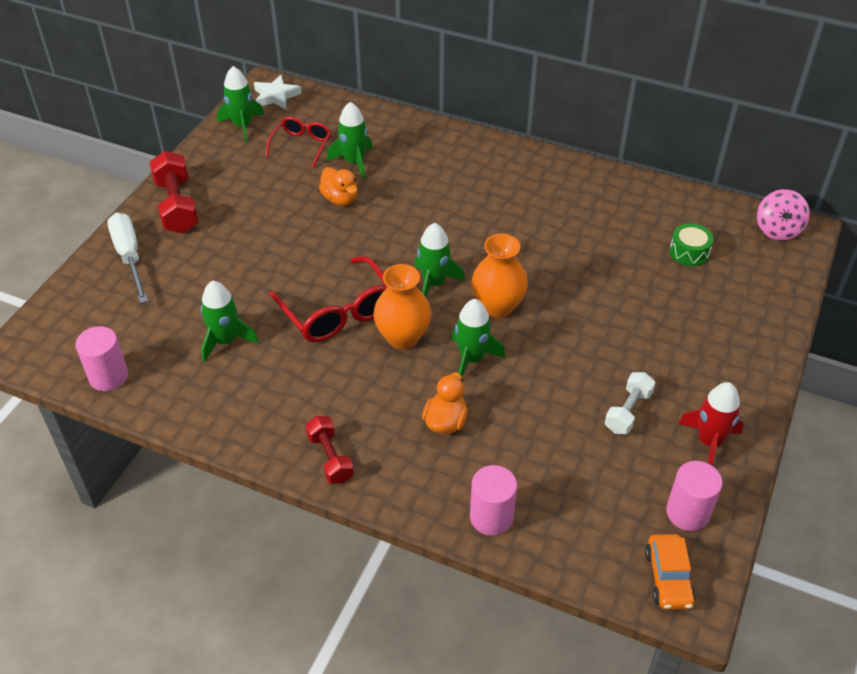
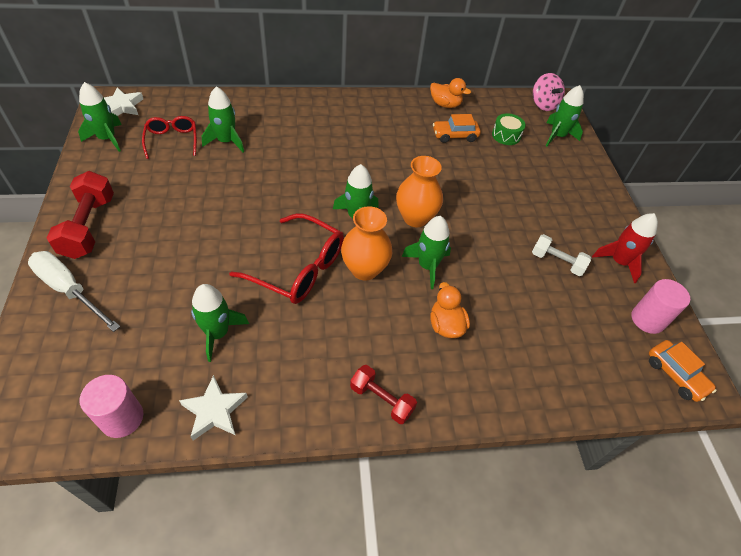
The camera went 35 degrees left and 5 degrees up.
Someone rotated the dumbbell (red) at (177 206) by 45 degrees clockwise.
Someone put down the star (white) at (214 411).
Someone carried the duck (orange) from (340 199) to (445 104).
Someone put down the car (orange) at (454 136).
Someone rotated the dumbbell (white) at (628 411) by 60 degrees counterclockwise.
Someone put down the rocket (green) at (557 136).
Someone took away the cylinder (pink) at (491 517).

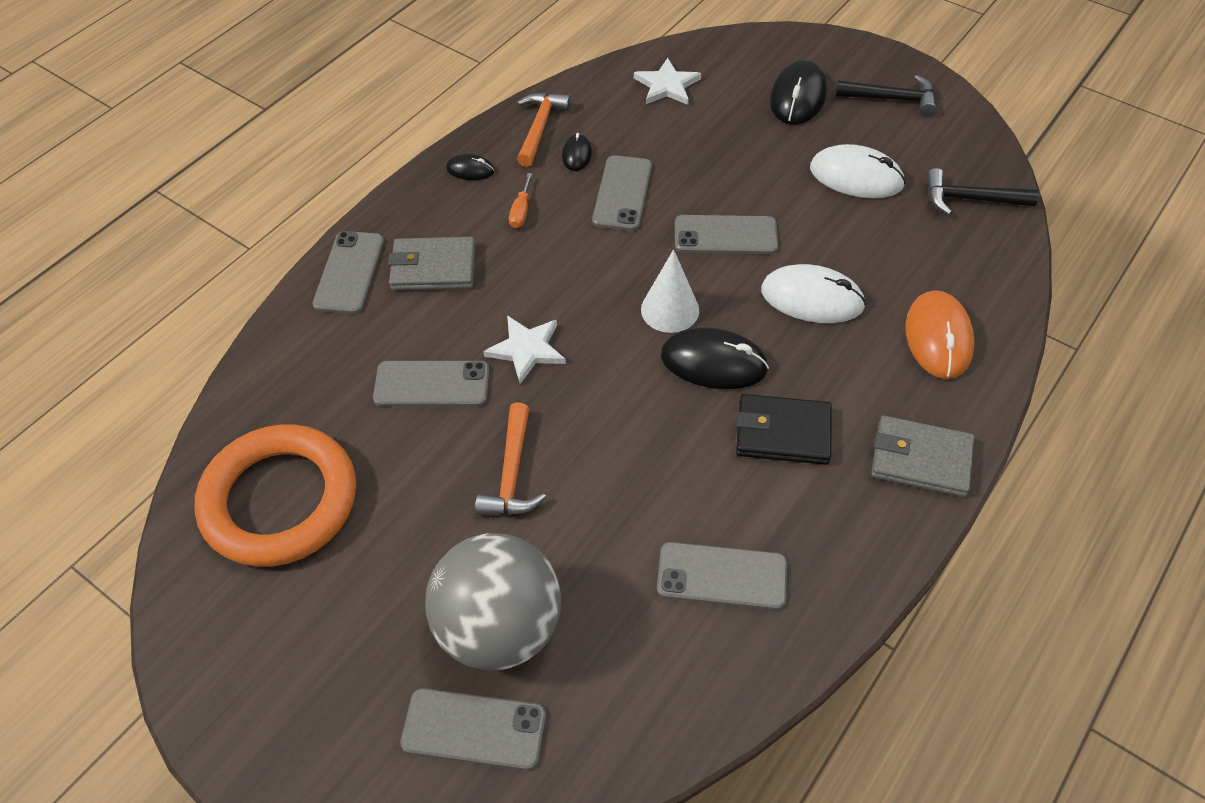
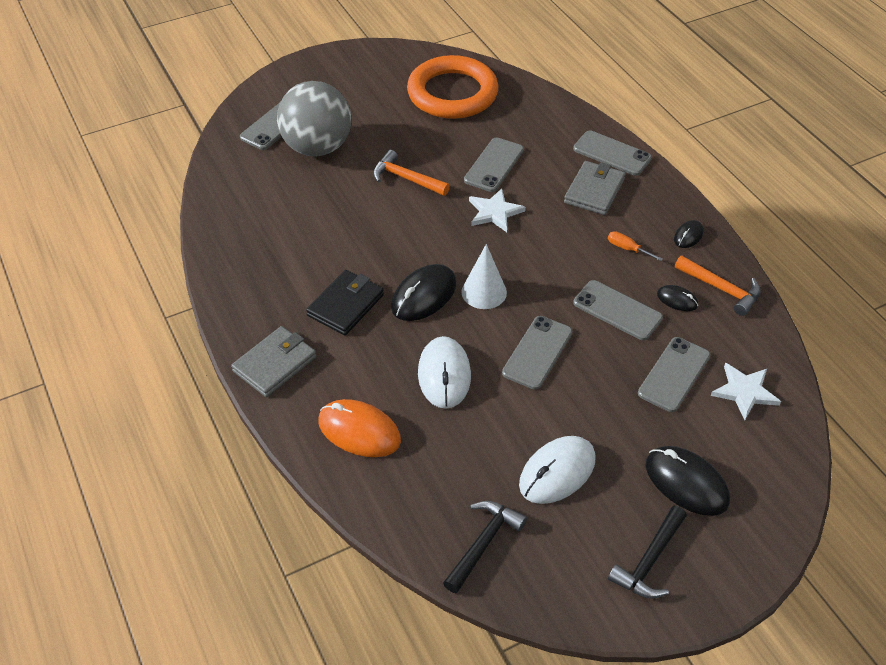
The camera went 115 degrees right and 5 degrees down.
Someone rotated the mouse (white) at (812 298) by 45 degrees counterclockwise.
Someone carried the phone (grey) from (722 576) to (674 374).

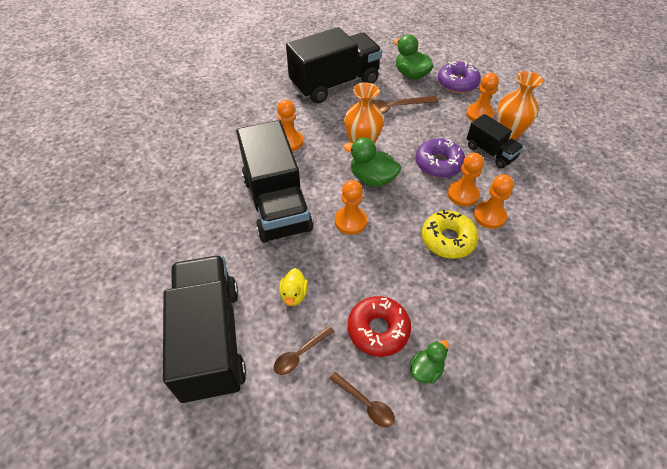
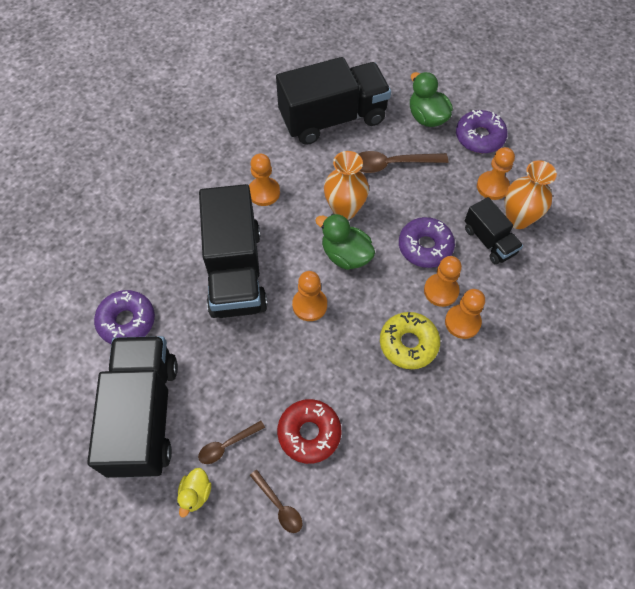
The camera went 10 degrees right and 10 degrees up.
Someone put down the donut (purple) at (127 321).
Someone carried the duck (yellow) from (294 294) to (196 493).
Someone took away the duck (green) at (426 369).

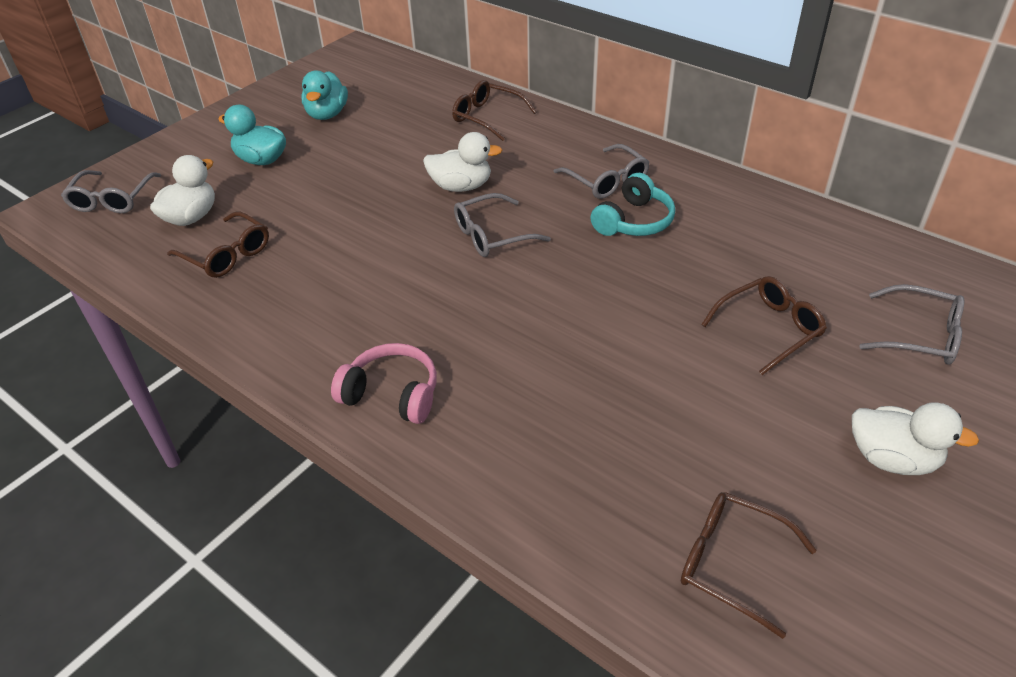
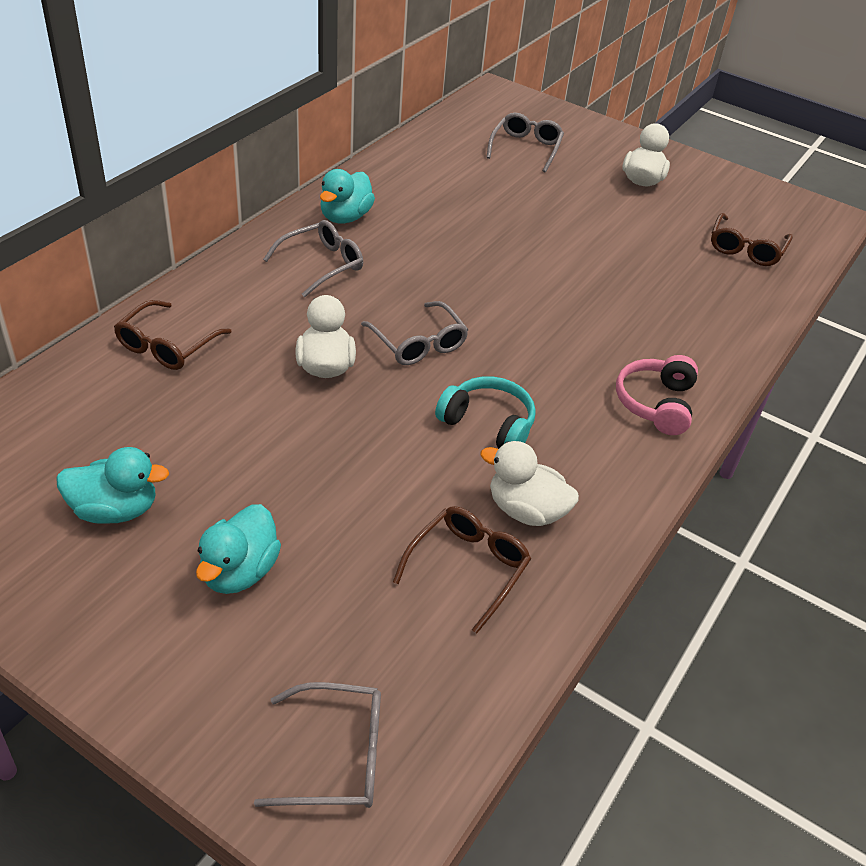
The camera went 100 degrees left and 0 degrees up.
Someone put down the duck (turquoise) at (345 217).
Someone carried the headphones (turquoise) from (634 221) to (488 424).
Someone carried the duck (white) from (191 217) to (526 510).
Someone took away the glasses (brown) at (768 329).

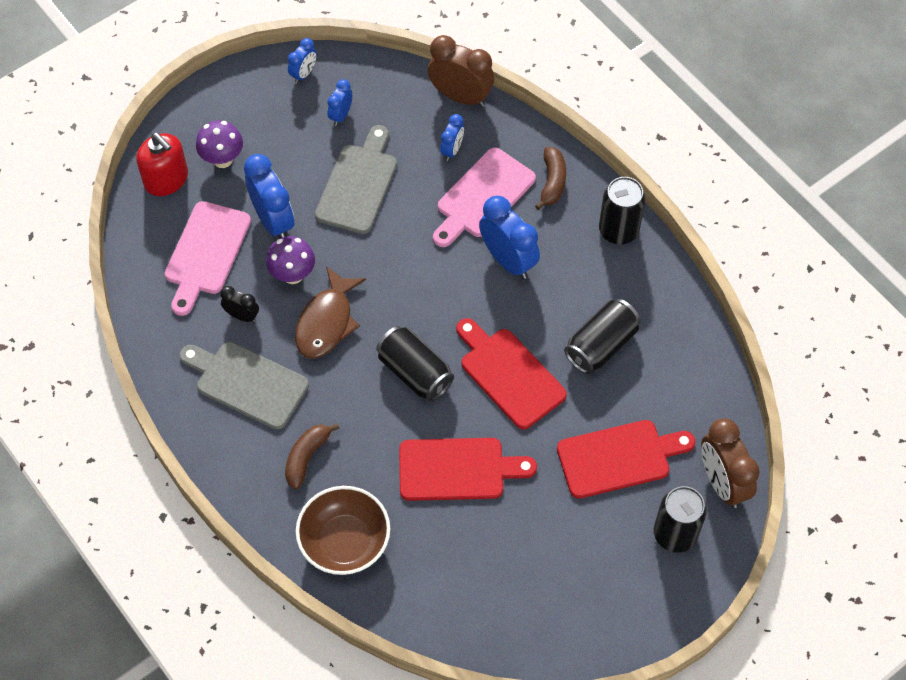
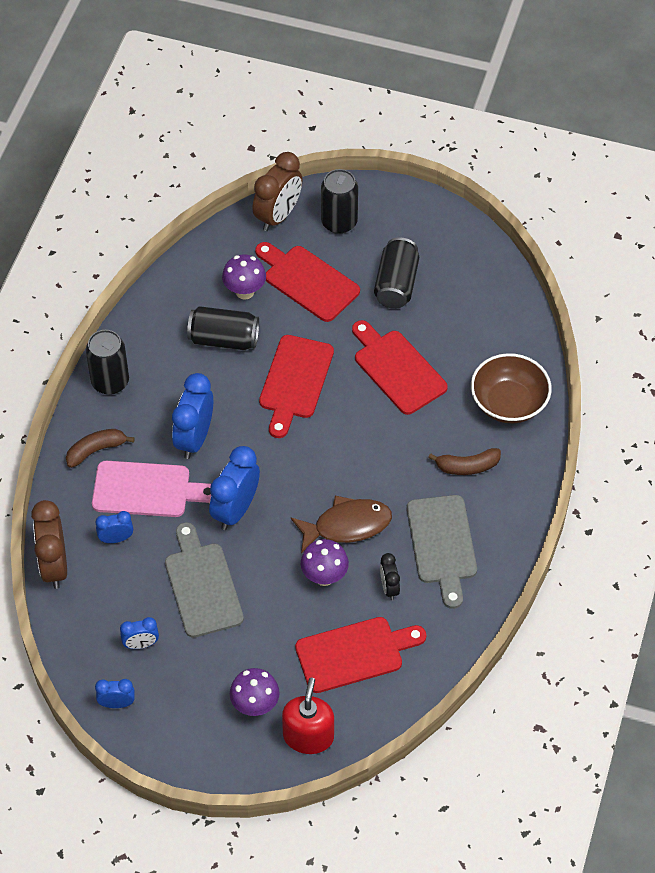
The camera went 125 degrees left and 5 degrees down.
Someone rotated the cutting board (grey) at (358 184) by 90 degrees clockwise.
Someone carried the clock (blue) from (273 221) to (235 510).
Someone put down the mushroom (purple) at (245 291).
Someone repainted the cutting board (pink) at (206 253), which became the cutting board (red) at (354 654).
Someone carried the can (black) from (415 372) to (396 284).

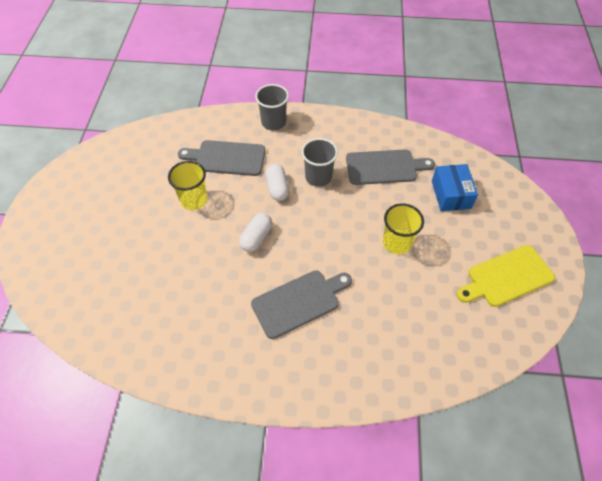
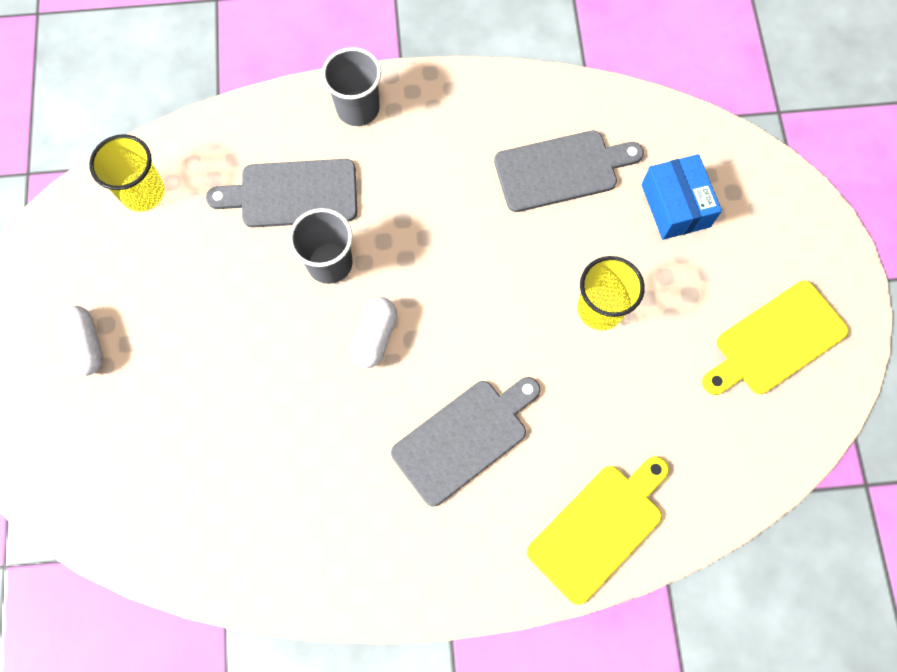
The camera went 10 degrees left and 15 degrees up.
Someone carried the capsule (white) from (277 188) to (86 345).
Someone carried the cup (yellow) from (194 200) to (143 192).
Someone carried the cup (grey) from (318 177) to (329 263).
Someone put down the cutting board (yellow) at (599 528).

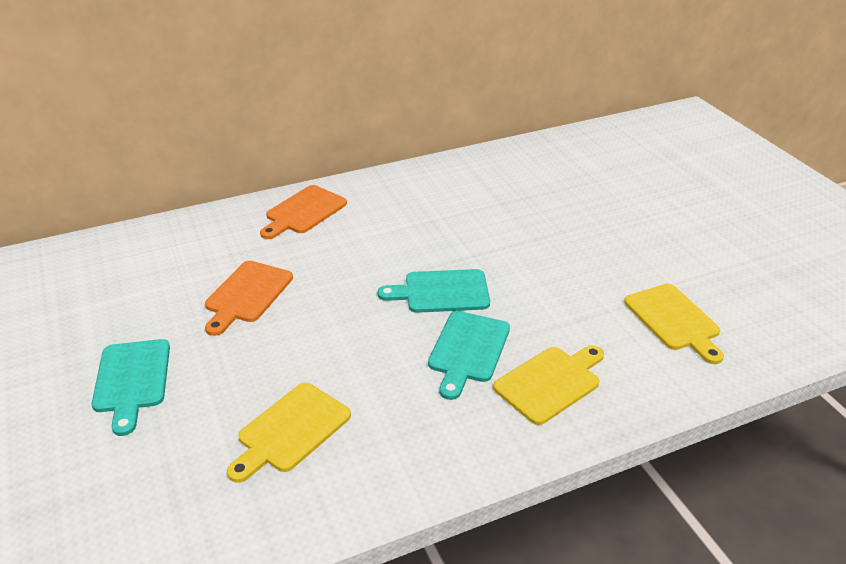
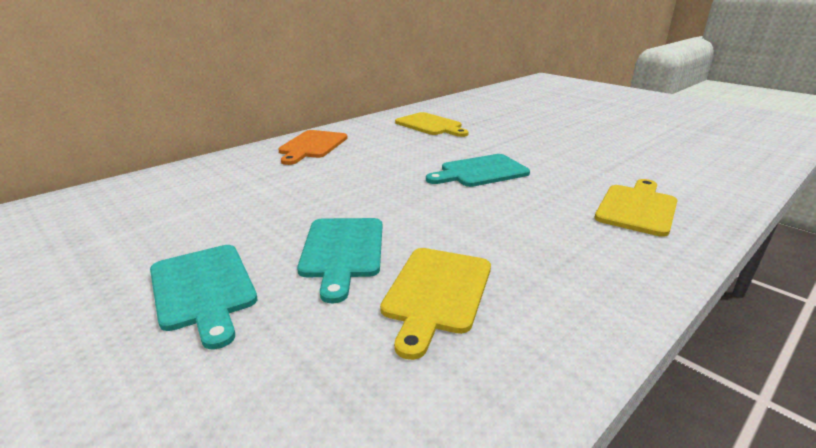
The camera went 20 degrees left and 10 degrees down.
Someone carried the cutting board (turquoise) from (468 350) to (342 251).
Someone carried the cutting board (yellow) from (674 320) to (430 125).
Someone took away the cutting board (orange) at (247 295).

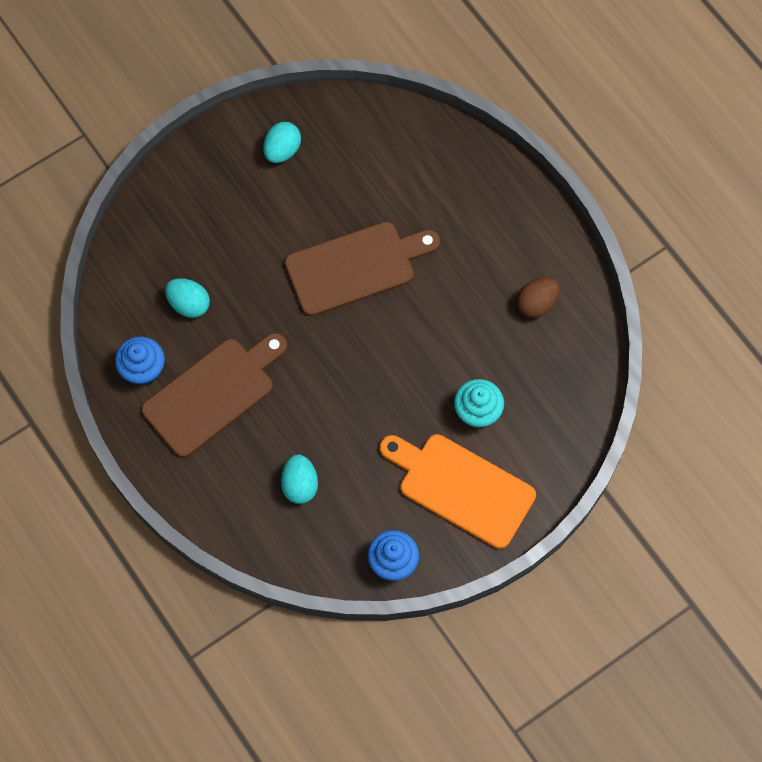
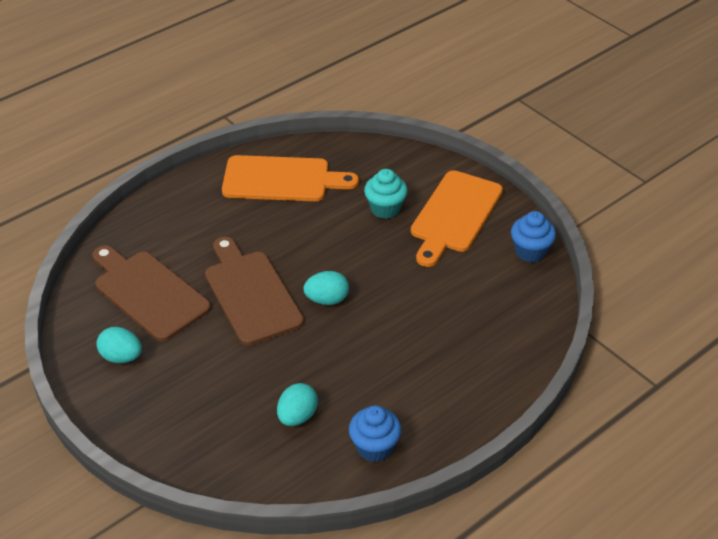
The camera went 95 degrees left and 25 degrees down.
Someone carried the cutting board (brown) from (213 393) to (148 293).
Someone swapped the egg (brown) at (536 304) for the cutting board (orange) at (282 179).
Someone carried the egg (turquoise) from (300 485) to (327 300).

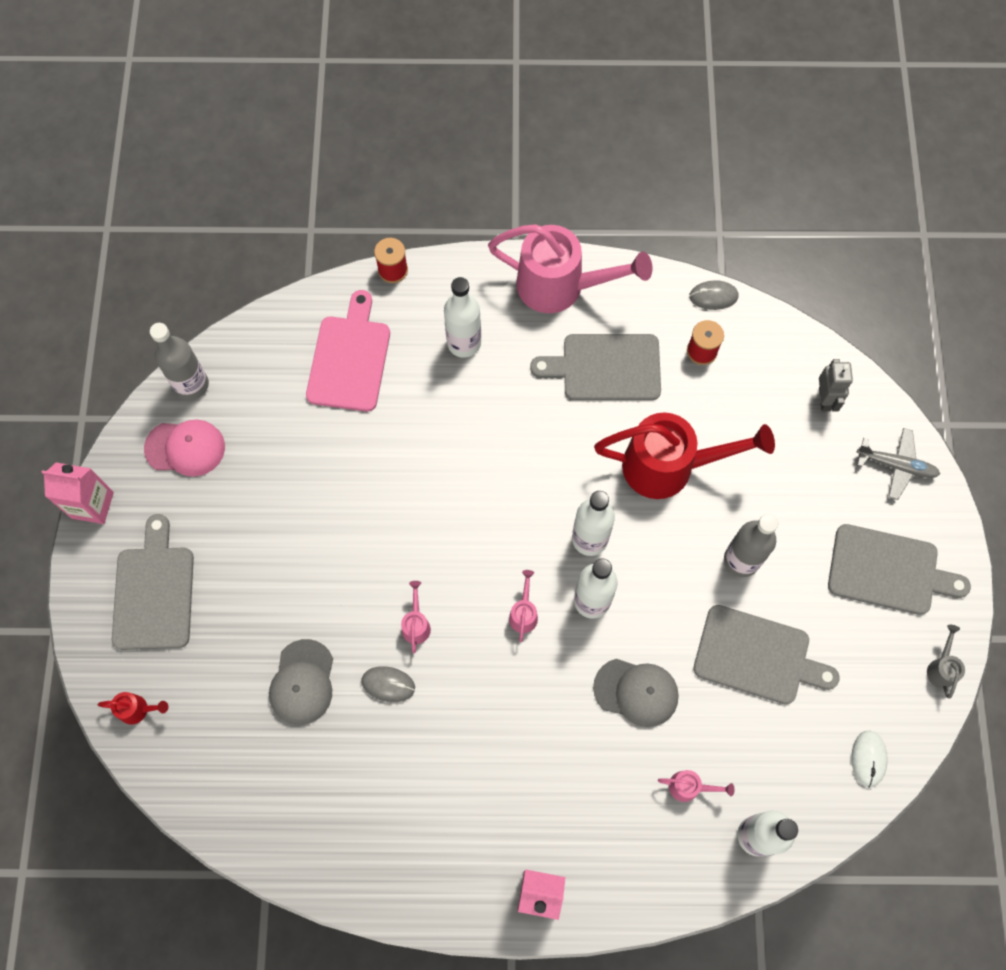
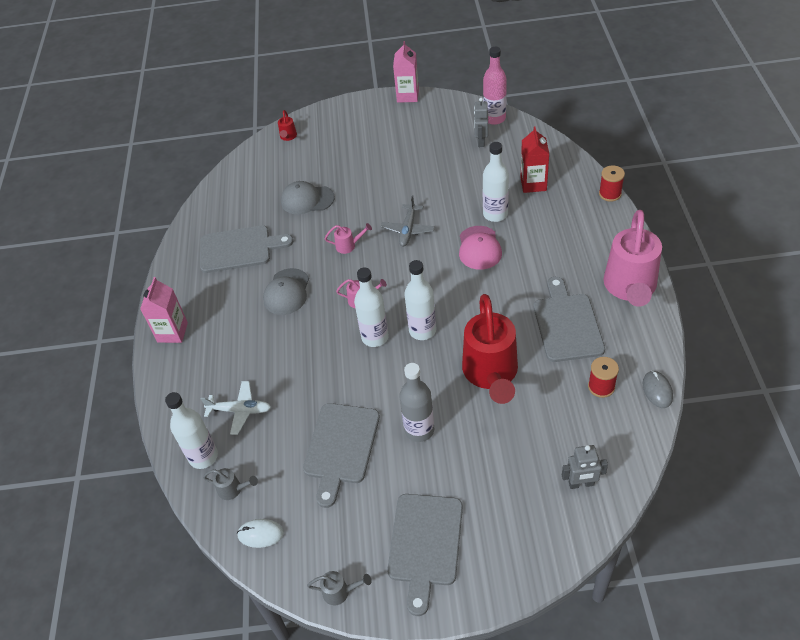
The camera went 90 degrees right and 20 degrees down.
Someone carried the cutting board (grey) from (154 592) to (239 249).
Someone swapped the watering can (pink) at (689 787) for the plane (white) at (240 410).
Someone put down the watering can (grey) at (233 489).
Someone carried the cap (grey) from (636 692) to (286 292).
Someone carried the plane (grey) from (896 465) to (408 230).
Someone carried the cap (pink) from (185 448) to (479 248).
Someone put down the robot (grey) at (481 141).
Someone repainted the bottle (grey) at (192 385), which became the bottle (pink) at (494 118).
Someone carried the bottle (white) from (464 343) to (495 214).
Someone swapped the cutting board (pink) at (349 358) for the carton (red) at (533 184).
Someone took away the mouse (grey) at (388 684).

